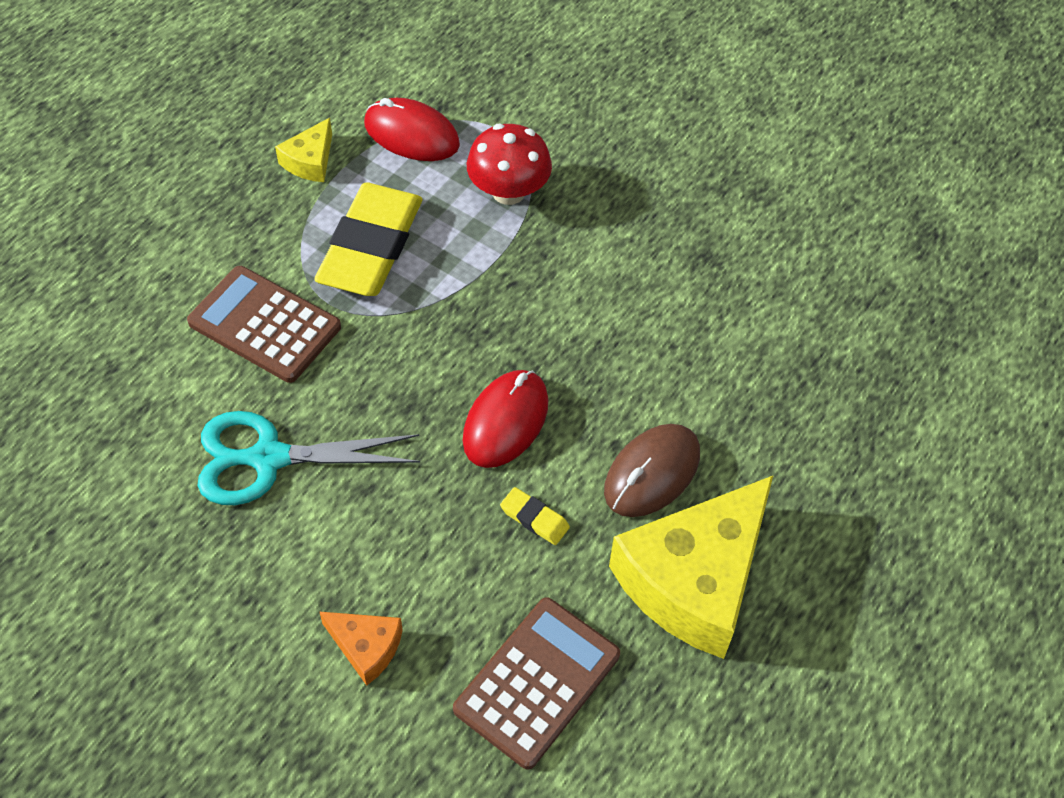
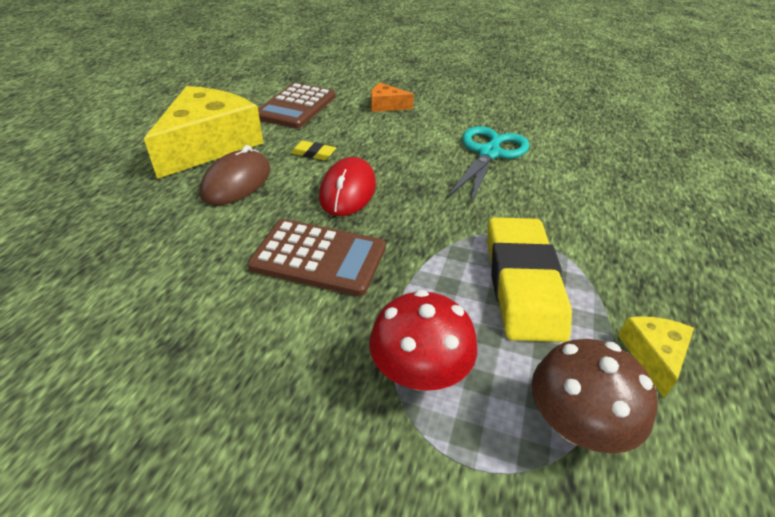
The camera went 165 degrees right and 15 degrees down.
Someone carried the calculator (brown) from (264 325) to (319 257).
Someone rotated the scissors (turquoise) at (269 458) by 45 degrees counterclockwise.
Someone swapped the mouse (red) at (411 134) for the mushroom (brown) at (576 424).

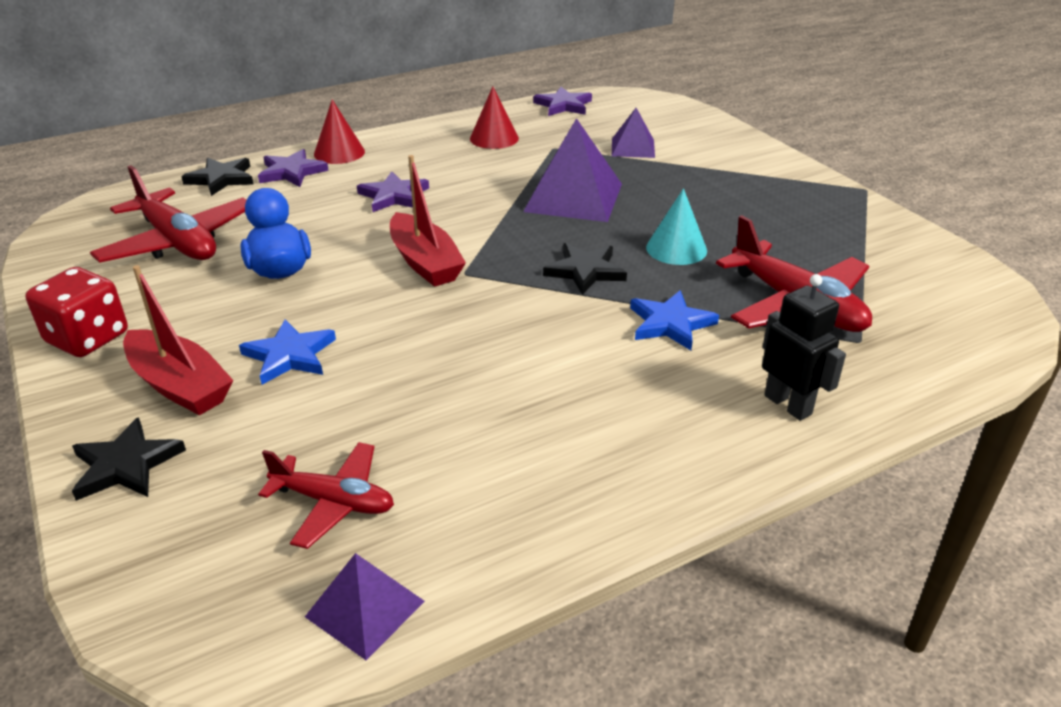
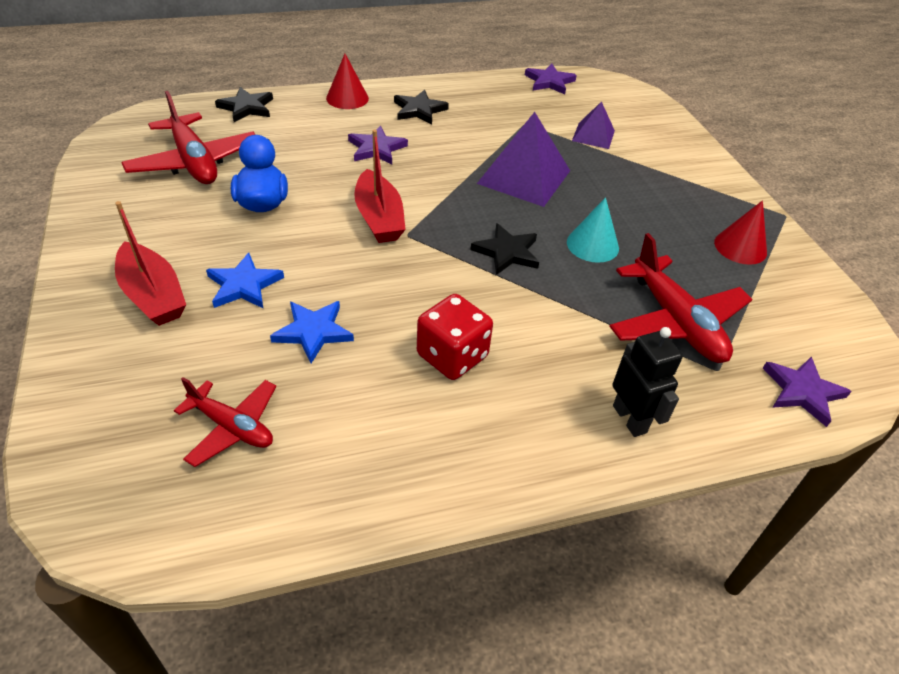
The camera went 10 degrees right and 10 degrees up.
Someone carried the star (blue) from (670 323) to (313 332).
Someone carried the star (black) from (126 465) to (419 110).
Someone carried the dice (red) from (87 338) to (452 356).
Someone carried the cone (red) from (494 138) to (740 247).
Someone carried the star (purple) from (292 172) to (802 391).
Someone took away the pyramid (purple) at (365 608).

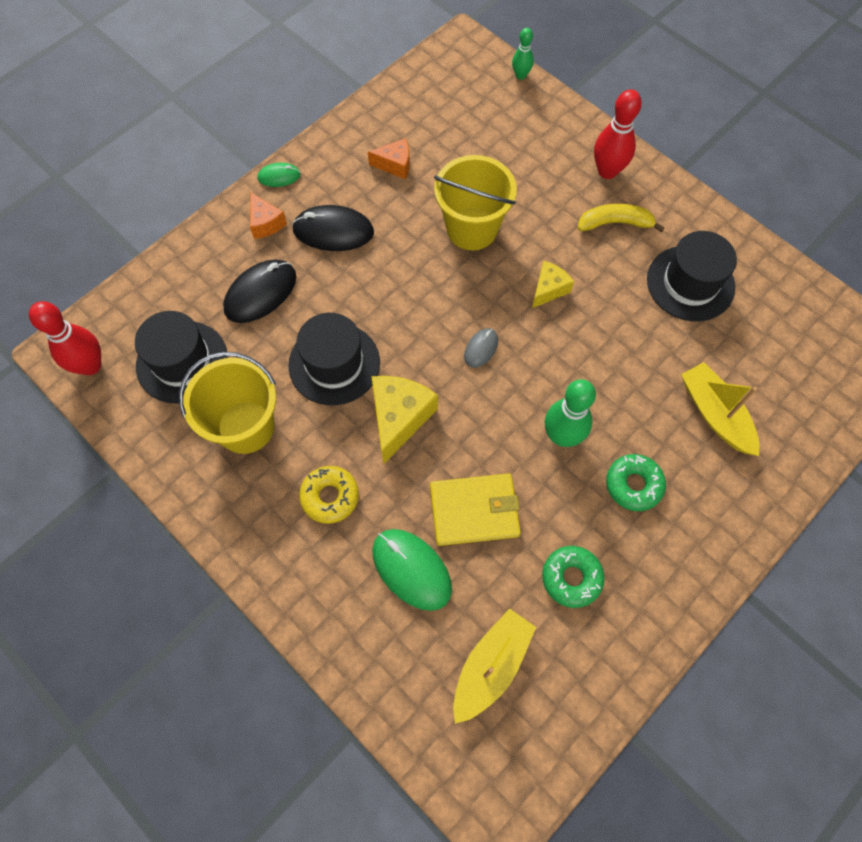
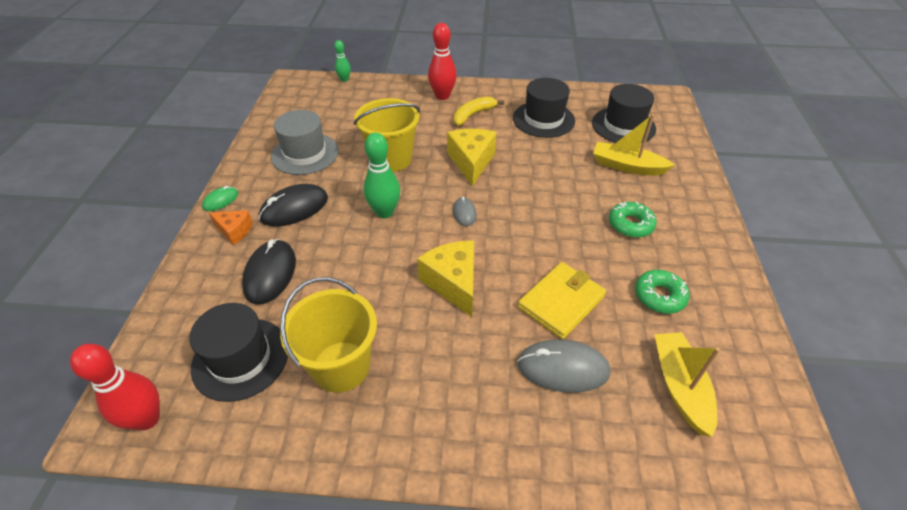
The camera went 40 degrees left and 20 degrees down.
Someone swapped the cheese (orange) at (395 165) for the hat (grey) at (305 154).
Someone carried the bowling pin (green) from (562 436) to (384 212).
Someone scaled the cheese (yellow) at (548 289) by 1.68.
Someone repainted the mouse (green) at (411 569), which became the mouse (grey) at (563 368).
Someone carried the hat (black) from (334 363) to (623 126).
Someone took away the donut (yellow) at (330 497).

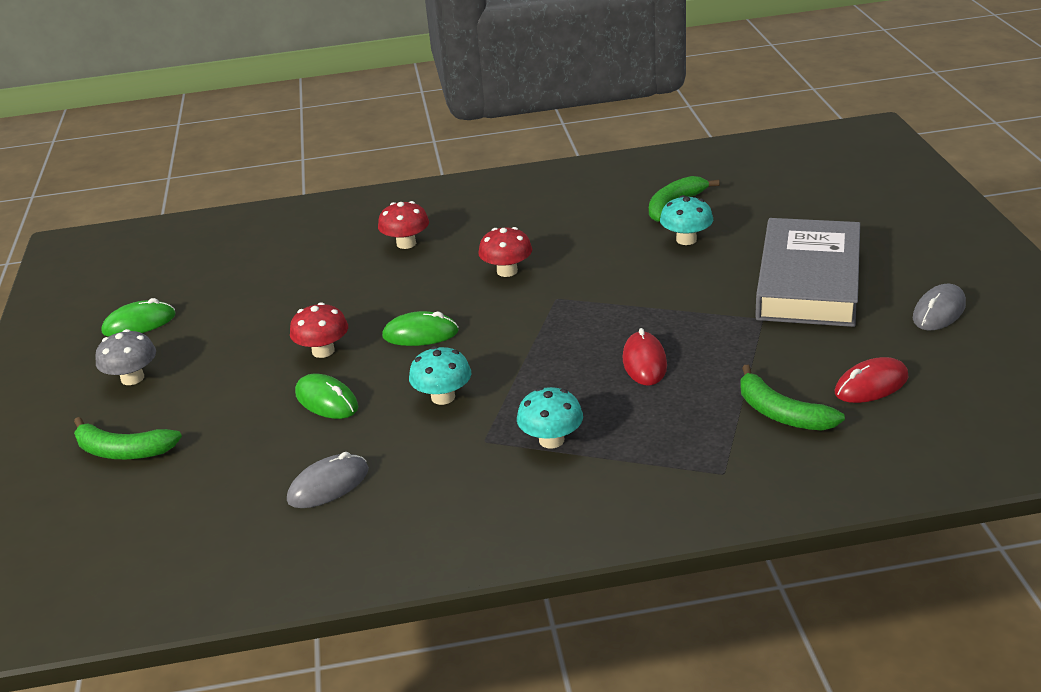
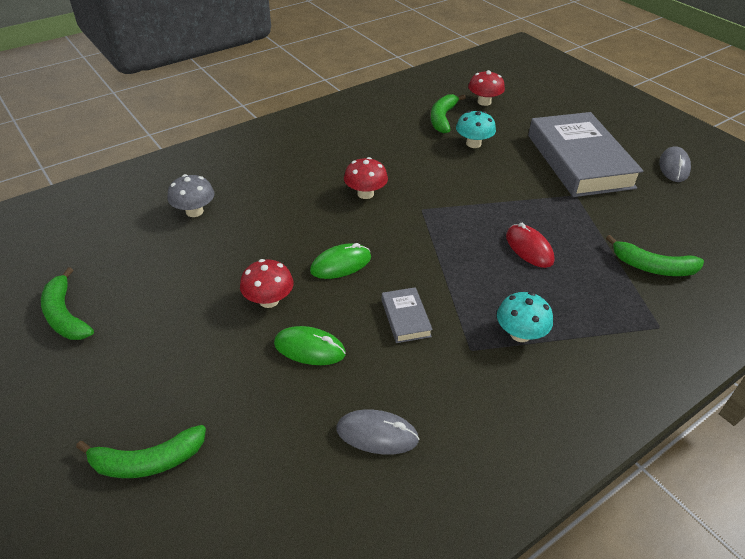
The camera went 30 degrees left and 10 degrees up.
Someone swapped the mouse (green) at (139 324) for the banana (green) at (65 315).
Someone carried the mushroom (grey) from (132 378) to (194 211).
Someone rotated the mouse (grey) at (328 485) by 75 degrees clockwise.
Someone swapped the mushroom (turquoise) at (443 397) for the book (grey) at (405 318).
Someone carried the mushroom (red) from (406 243) to (484 102).
Someone took away the mouse (red) at (871 385).

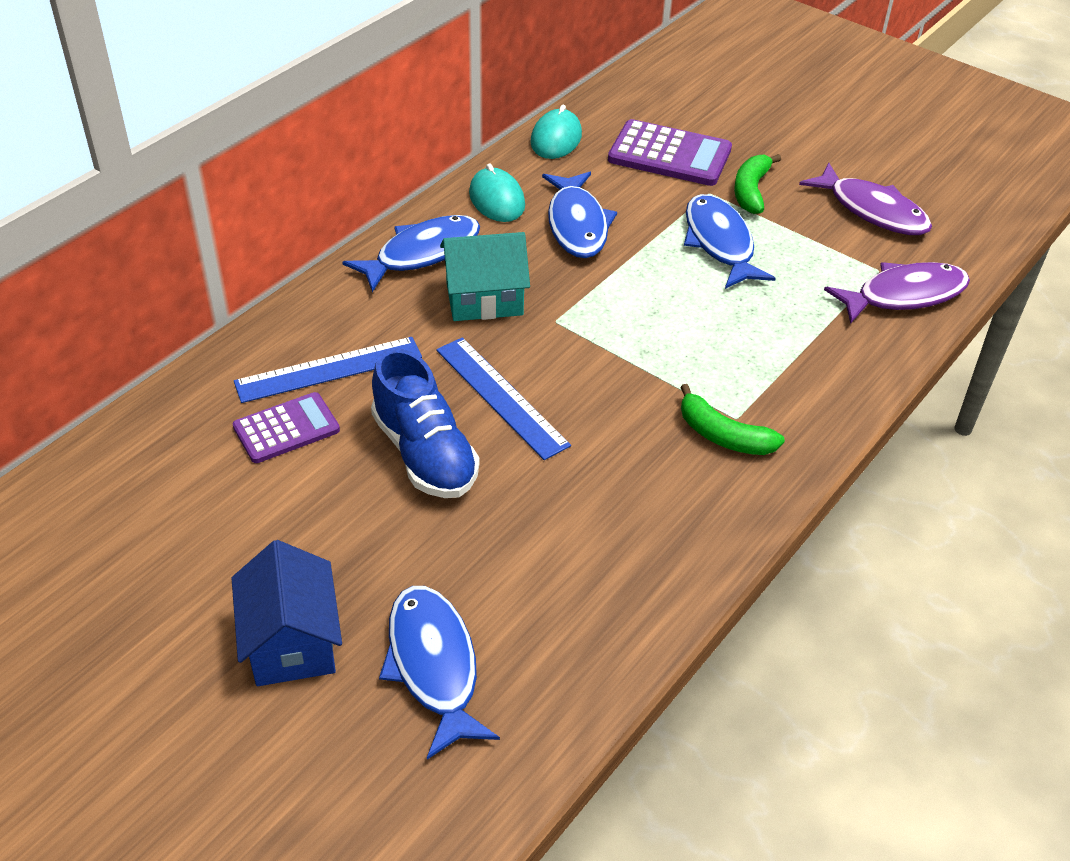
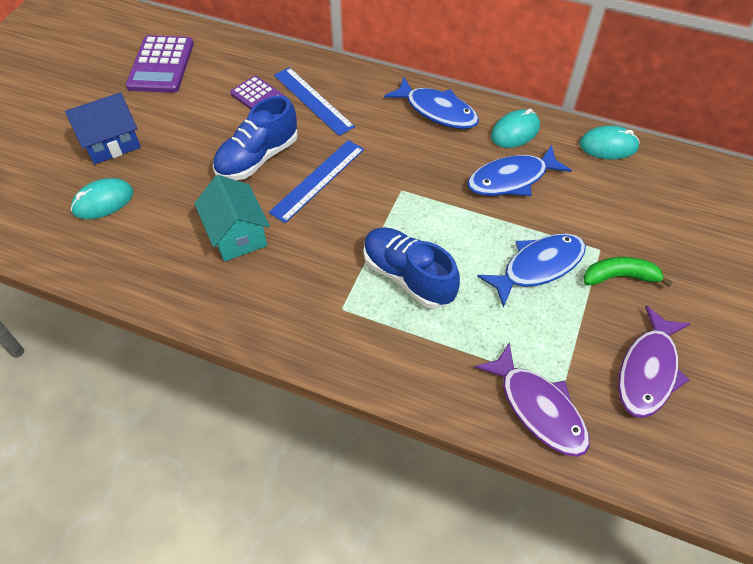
The camera went 75 degrees right and 10 degrees up.
Someone swapped the fish (blue) at (434 666) for the mouse (turquoise) at (103 201).
Someone carried the calculator (purple) from (669 155) to (161 65).
Someone carried the house (turquoise) from (484 299) to (237 235).
Someone put down the shoe (blue) at (408 276).
Someone took away the banana (green) at (723 436).

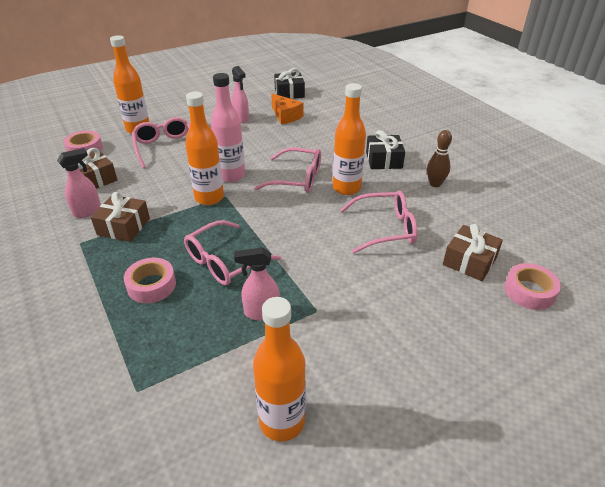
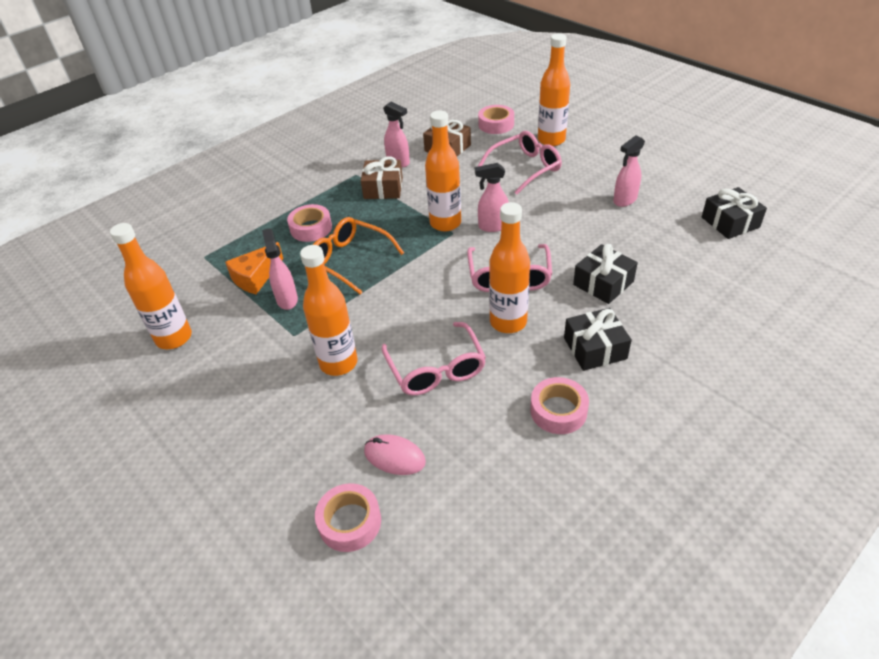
The camera went 80 degrees right and 5 degrees up.
Someone carried the cheese (orange) from (286 116) to (256 277).
Someone put down the bottle (orange) at (338 363).
Someone repainted the glasses (pink) at (225 261), which became the glasses (orange) at (350 260).
Someone swapped the gift (brown) at (469 261) for the mouse (pink) at (394 457).
Someone swapped the bottle (pink) at (231 175) for the spray bottle (pink) at (492 226).
Someone swapped the bowling pin (brown) at (435 184) for the tape (pink) at (558 411).
Someone put down the gift (black) at (603 283).

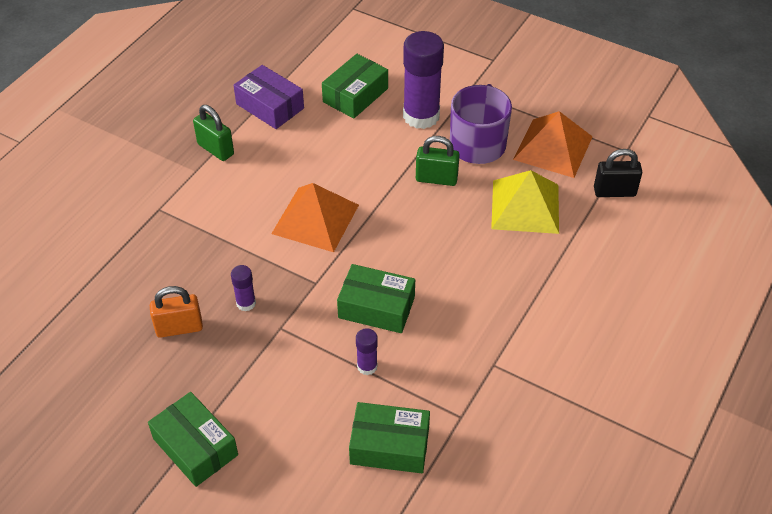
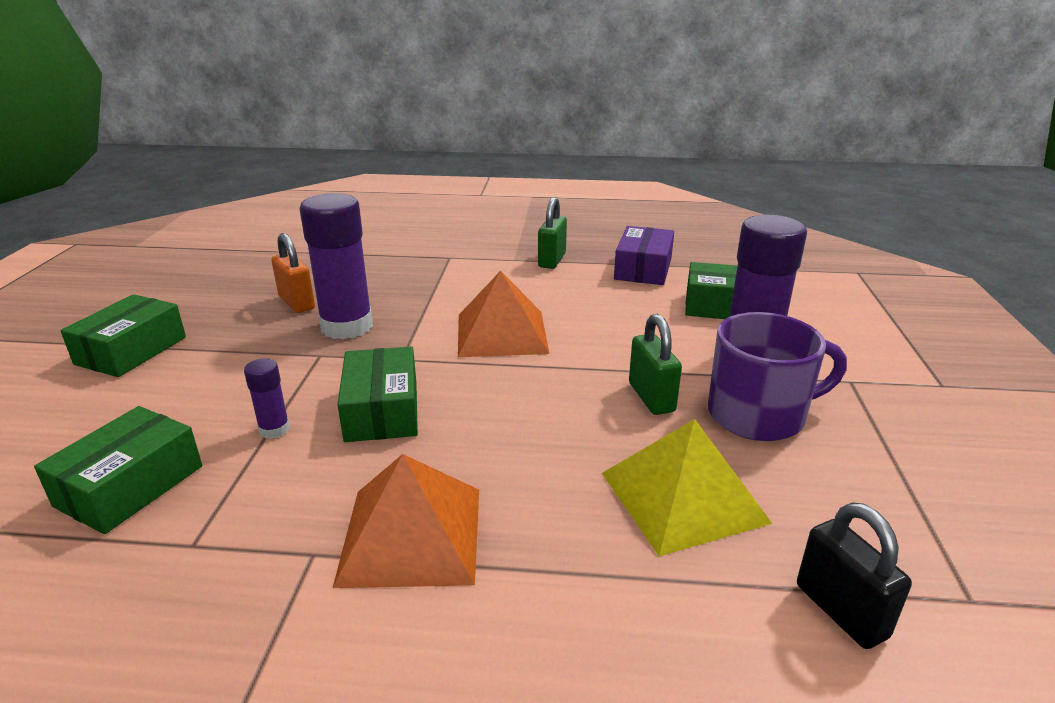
The camera went 65 degrees right and 20 degrees down.
Someone rotated the box (green) at (389 446) by 45 degrees clockwise.
Someone scaled the glue stick (purple) at (246 303) by 2.18.
Someone carried the pyramid (orange) from (553 147) to (412 534).

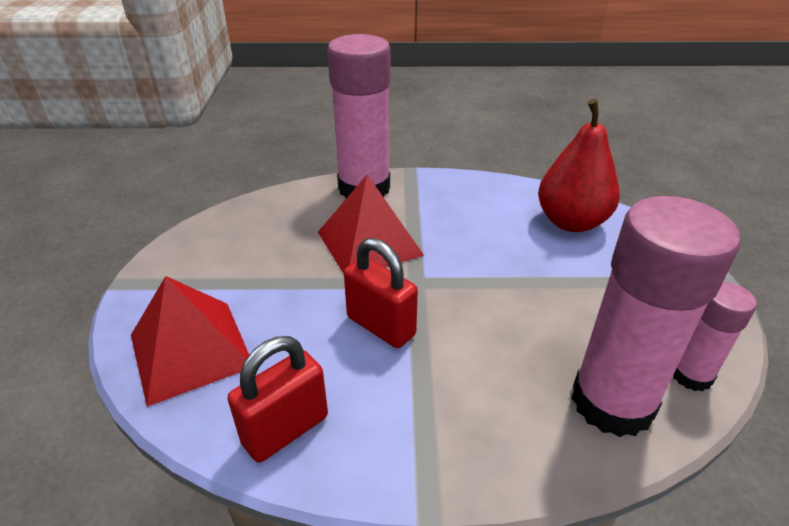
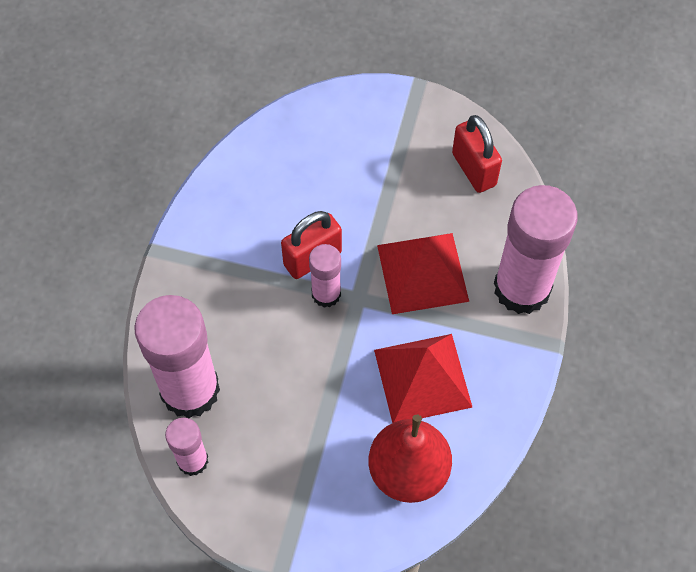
The camera went 105 degrees right and 25 degrees up.
Someone put down the glue stick (pink) at (326 294).
Someone carried the pyramid (red) from (190 350) to (423 378).
Someone carried the padlock (red) from (285 429) to (474 169).

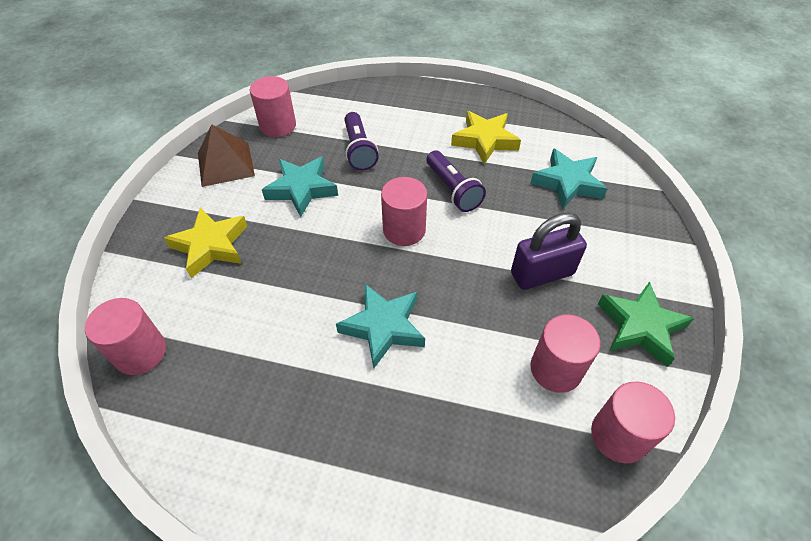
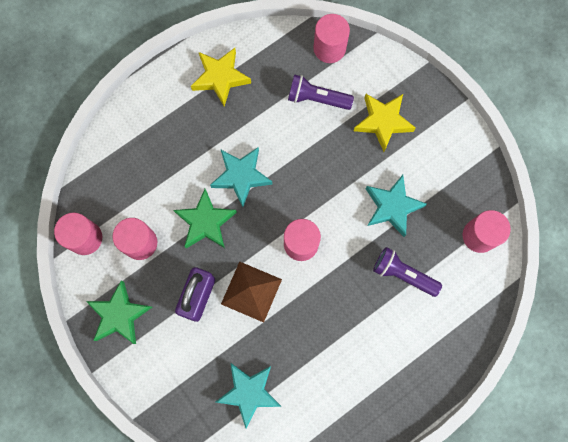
The camera went 130 degrees right and 25 degrees up.
Someone put down the star (green) at (205 222).
Someone carried the star (yellow) from (485 140) to (220 78).
Someone carried the pyramid (brown) from (226 164) to (251 291).
Someone carried the flashlight (purple) from (453 190) to (317 98).

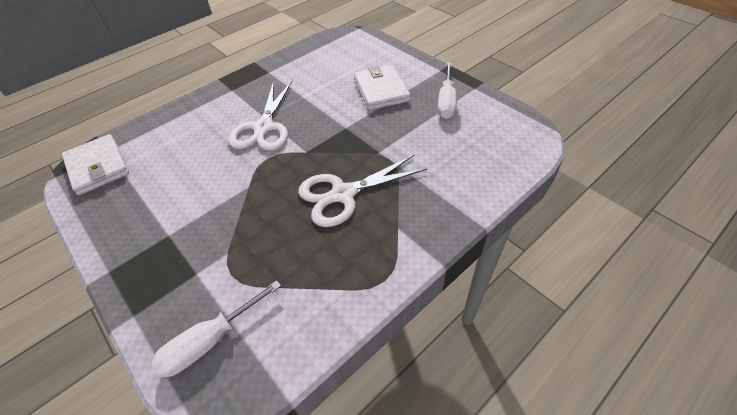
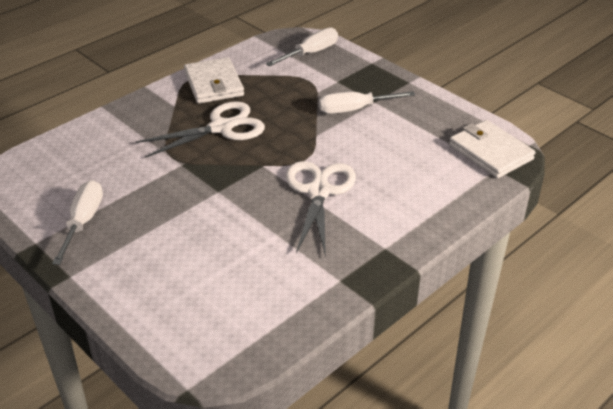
The camera went 175 degrees right and 10 degrees down.
Someone carried the wallet (white) from (381 90) to (214 84).
Someone put down the screwdriver (white) at (355 109).

